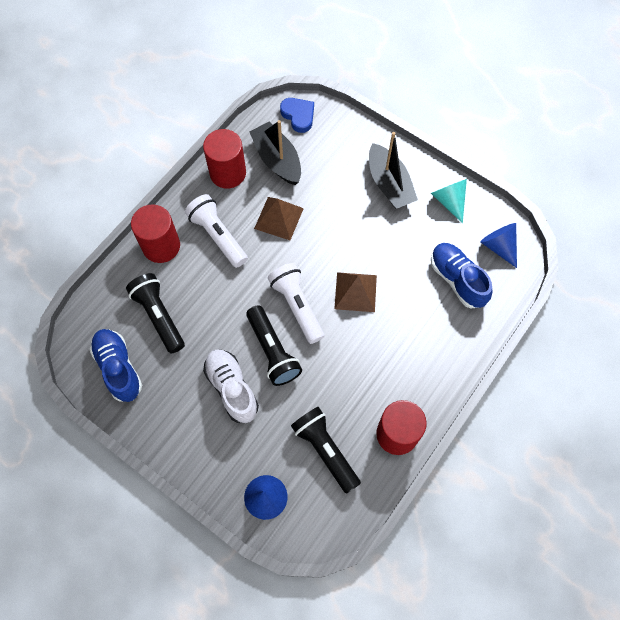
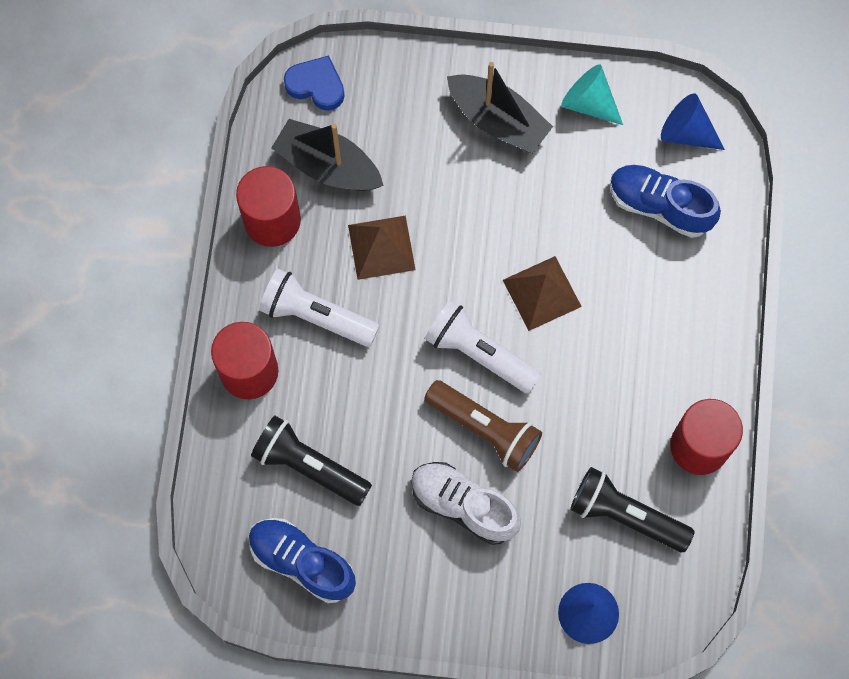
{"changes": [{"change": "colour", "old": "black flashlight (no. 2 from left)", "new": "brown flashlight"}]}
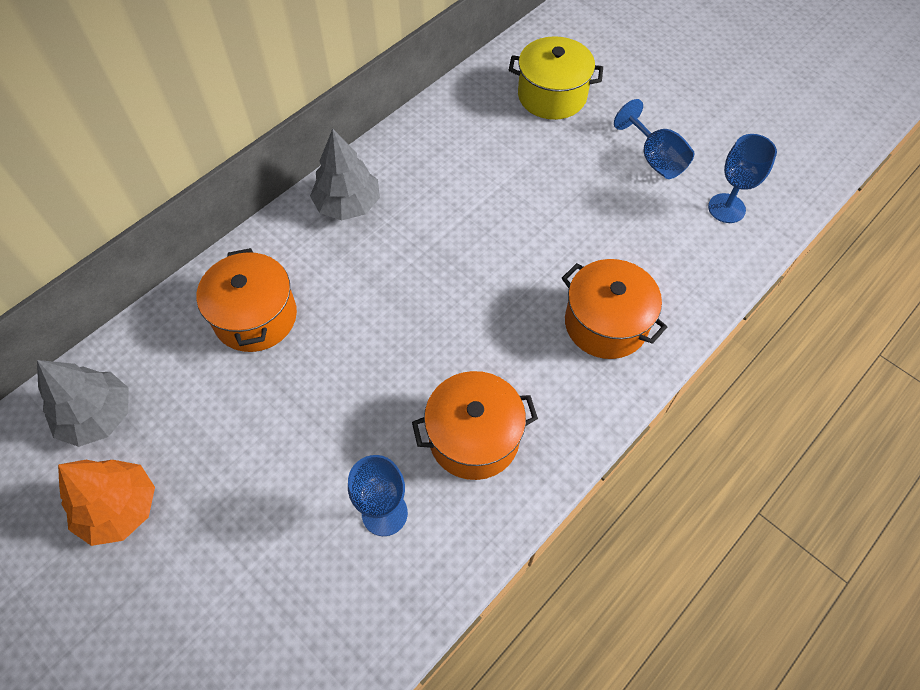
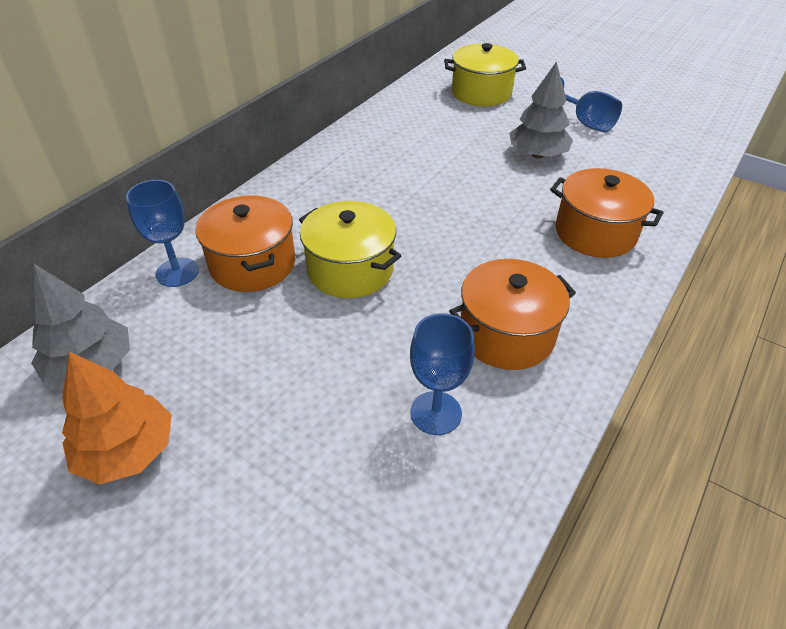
{"changes": [{"change": "appeared", "new": "yellow pot (no. 1 from left)"}, {"change": "relocated", "old": "grey tree (no. 2 from left)"}, {"change": "relocated", "old": "blue goblet (no. 3 from left in the first image)", "new": "blue goblet (no. 1 from left)"}]}
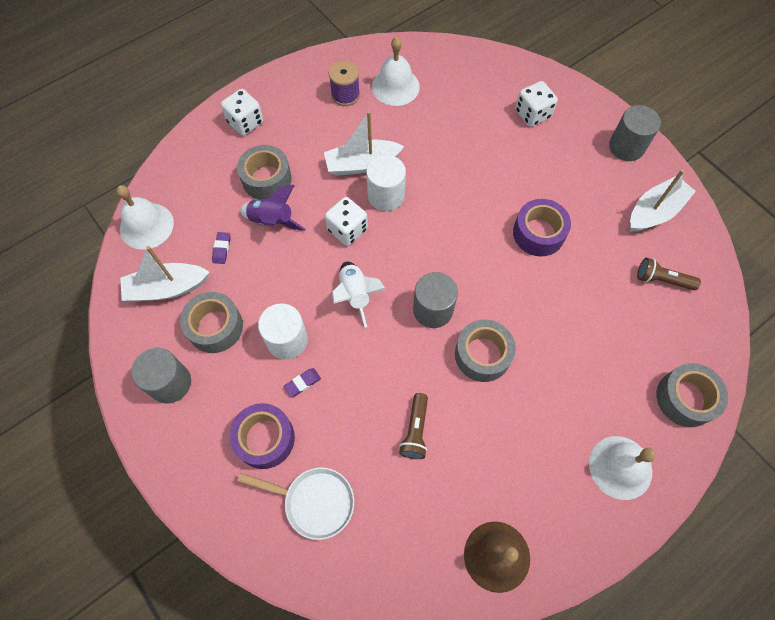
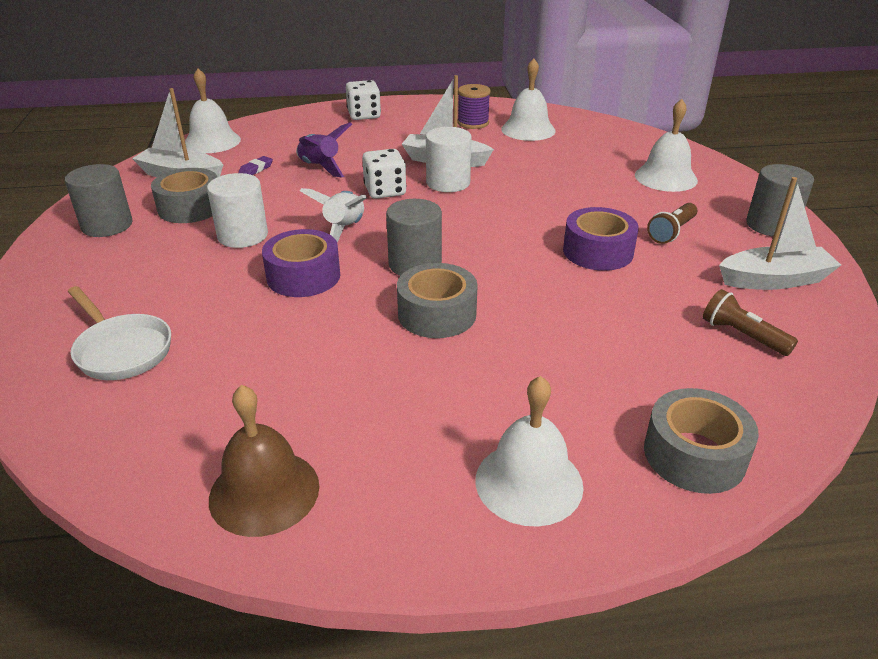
{"changes": [{"change": "missing", "old": "grey tape (no. 2 from left)"}, {"change": "missing", "old": "purple eraser (no. 2 from left)"}, {"change": "relocated", "old": "purple tape (no. 1 from left)"}, {"change": "relocated", "old": "brown flashlight (no. 1 from left)"}, {"change": "exchanged", "old": "white dice (no. 3 from left)", "new": "white bell (no. 4 from left)"}]}
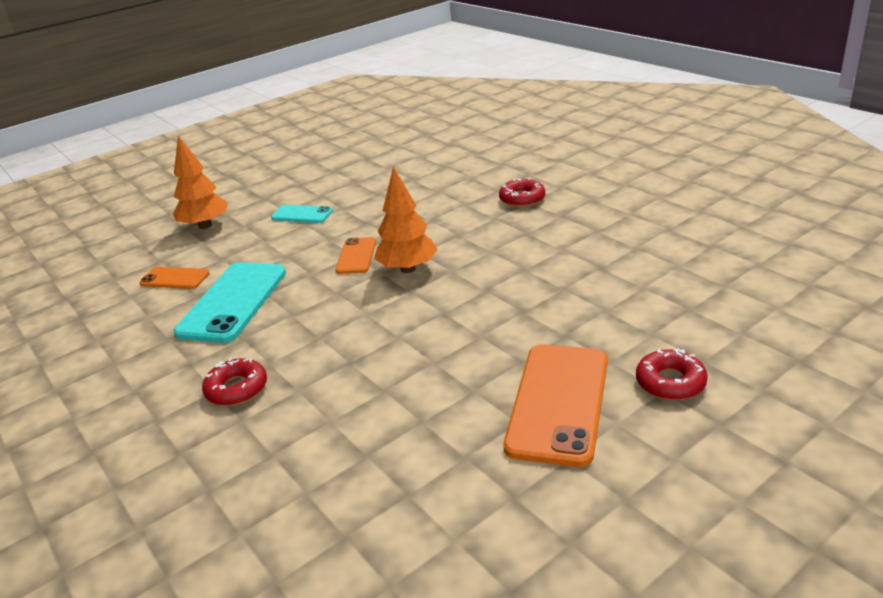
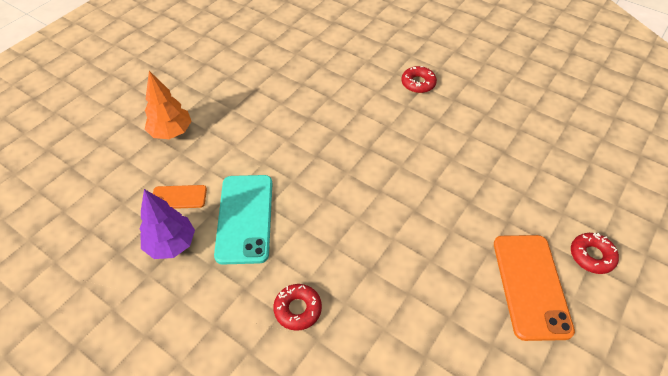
{"changes": [{"change": "missing", "old": "turquoise phone (no. 2 from left)"}, {"change": "missing", "old": "orange phone (no. 2 from left)"}, {"change": "missing", "old": "orange tree (no. 2 from left)"}, {"change": "appeared", "new": "purple tree"}]}
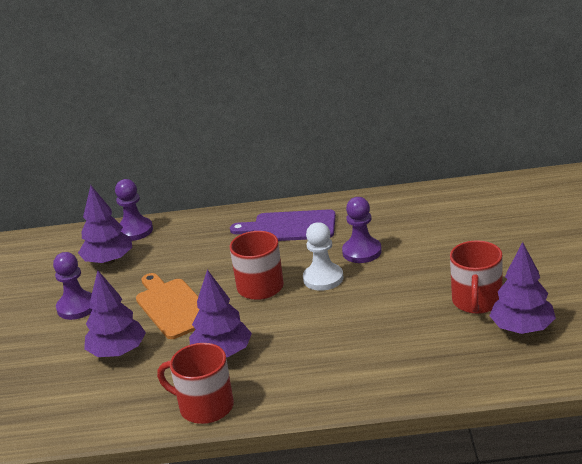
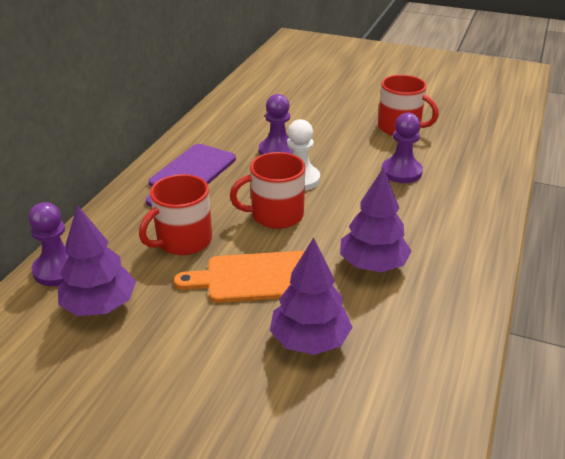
{"changes": [{"change": "missing", "old": "purple tree (no. 4 from left)"}, {"change": "relocated", "old": "purple pawn (no. 1 from left in the first image)", "new": "purple pawn (no. 3 from left)"}, {"change": "relocated", "old": "red mug (no. 1 from left)"}]}
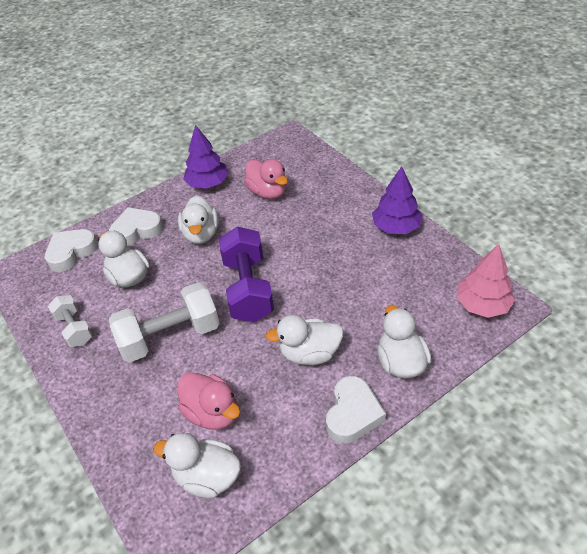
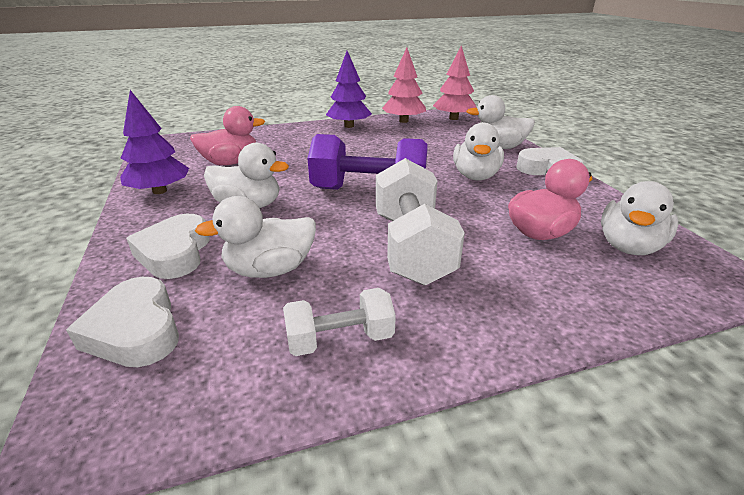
{"changes": [{"change": "appeared", "new": "pink tree (no. 1 from left)"}]}
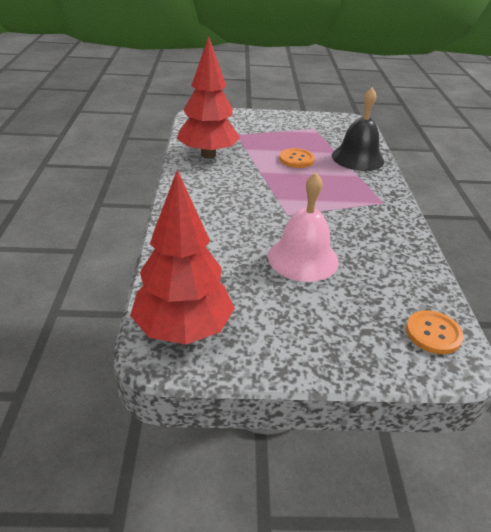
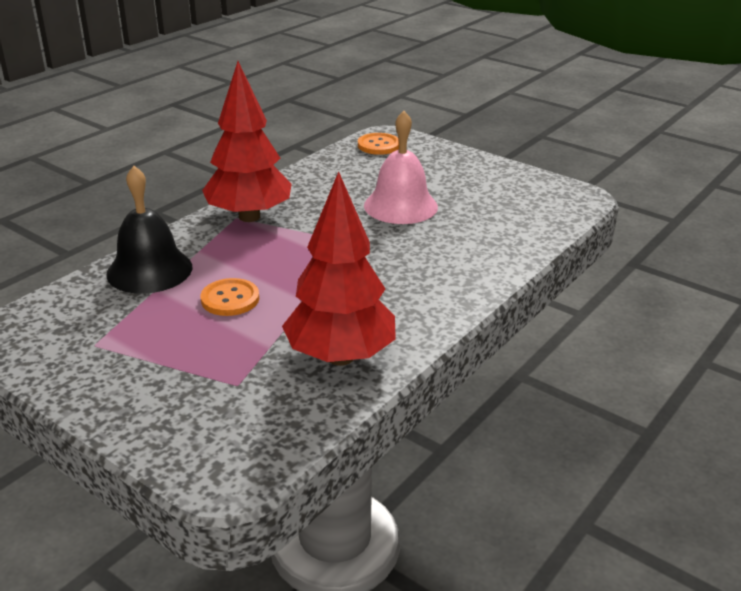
{"changes": [{"change": "relocated", "old": "red tree (no. 1 from left)"}]}
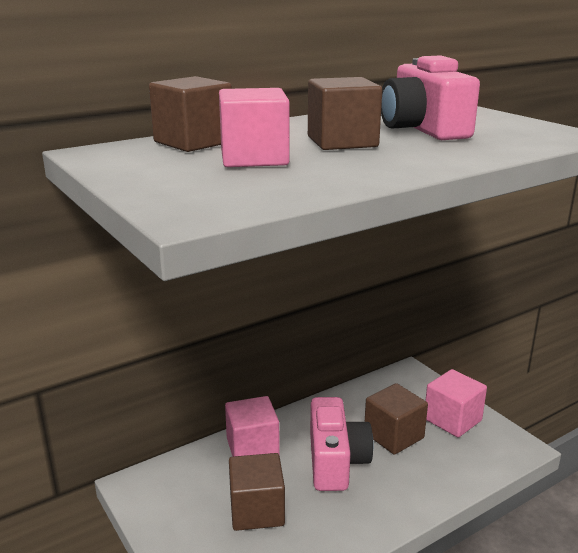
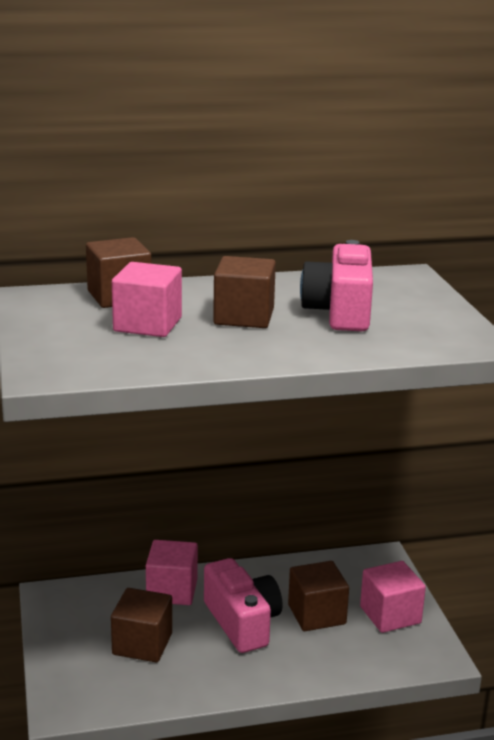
{"changes": [{"change": "spun", "old": "pink camera (no. 1 from left)", "degrees": -45}]}
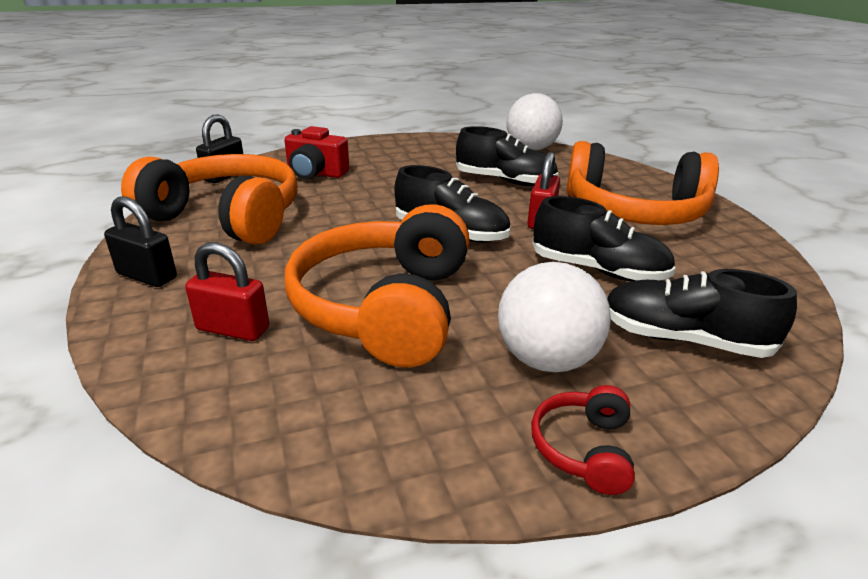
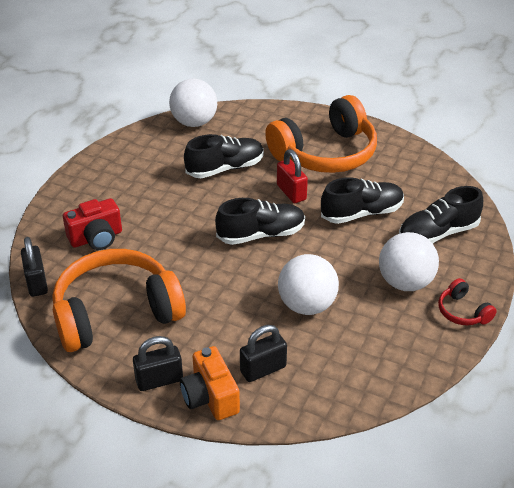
{"changes": [{"change": "appeared", "new": "orange camera"}, {"change": "exchanged", "old": "orange headphones (no. 2 from left)", "new": "white ball (no. 2 from left)"}, {"change": "colour", "old": "red padlock (no. 1 from left)", "new": "black padlock (no. 3 from left)"}]}
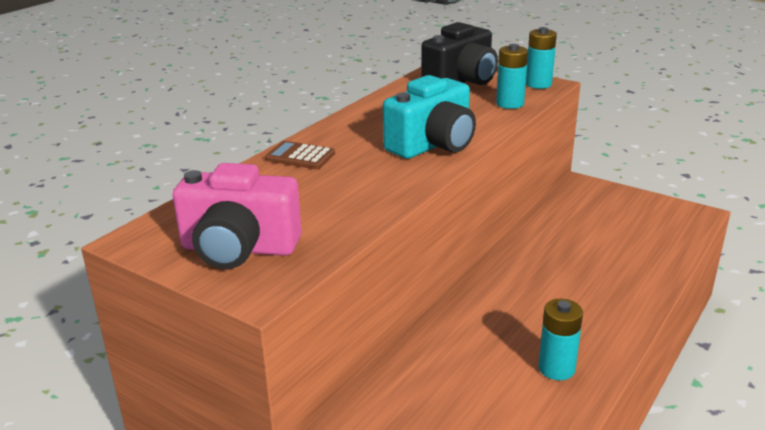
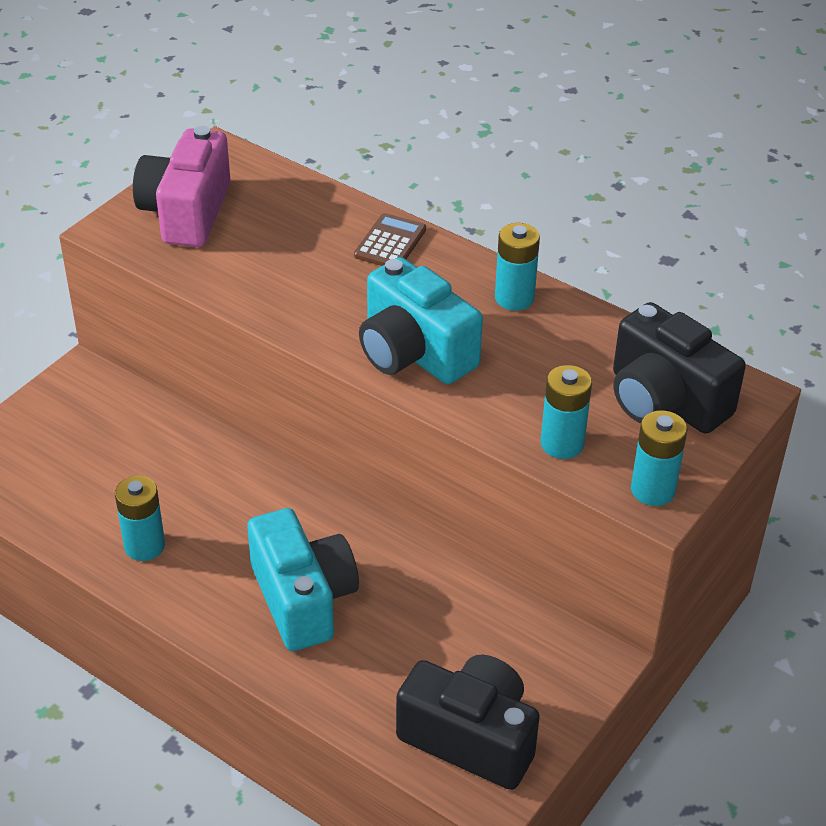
{"changes": [{"change": "appeared", "new": "turquoise camera (no. 1 from left)"}, {"change": "appeared", "new": "black camera (no. 1 from left)"}, {"change": "appeared", "new": "turquoise battery (no. 2 from left)"}]}
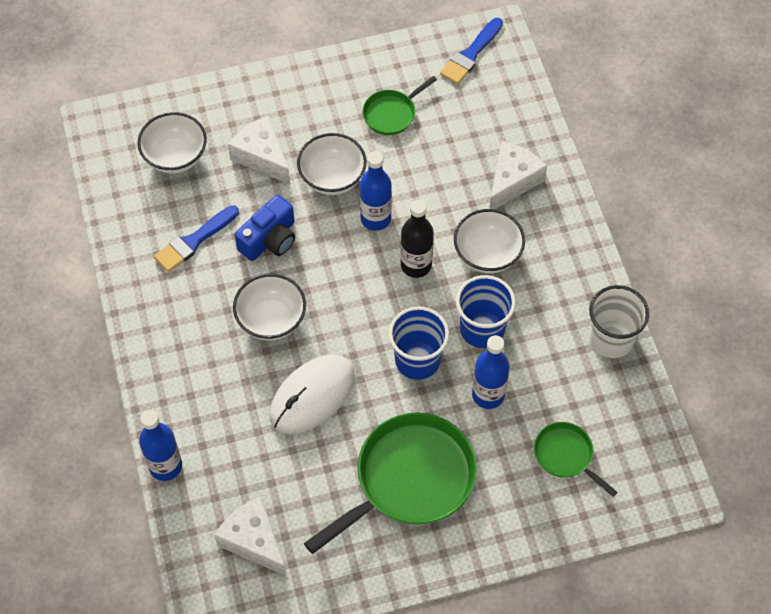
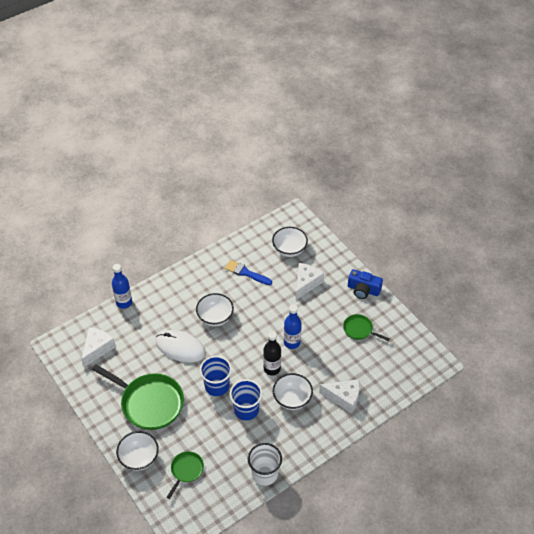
{"changes": [{"change": "missing", "old": "blue brush (no. 2 from left)"}, {"change": "missing", "old": "blue bottle (no. 3 from left)"}, {"change": "relocated", "old": "blue camera"}, {"change": "relocated", "old": "white bowl (no. 3 from left in the first image)", "new": "white bowl (no. 1 from left)"}]}
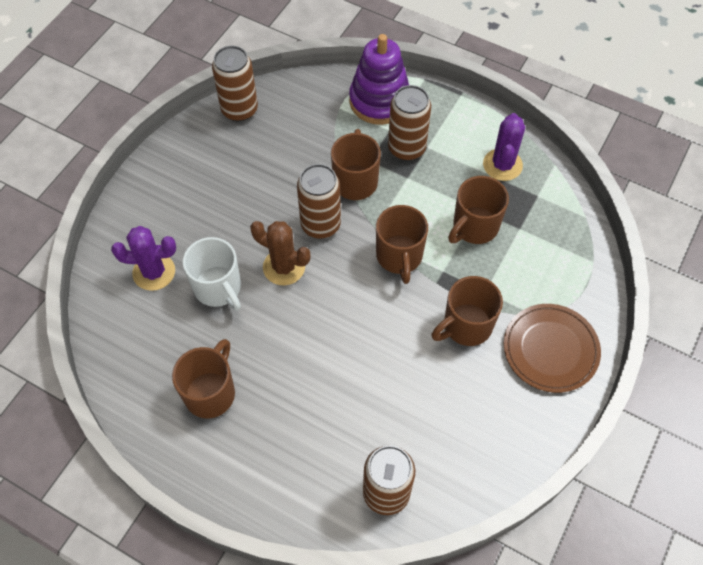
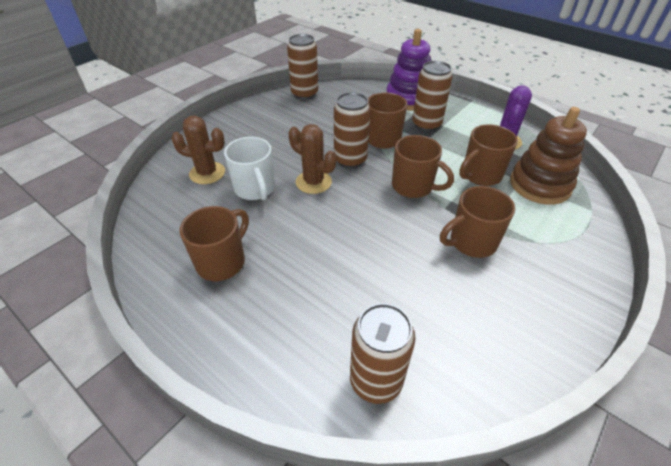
{"changes": [{"change": "missing", "old": "brown plate"}, {"change": "appeared", "new": "brown stacking toy"}, {"change": "colour", "old": "purple cactus (no. 1 from left)", "new": "brown cactus (no. 1 from left)"}, {"change": "spun", "old": "brown mug (no. 3 from left)", "degrees": -60}]}
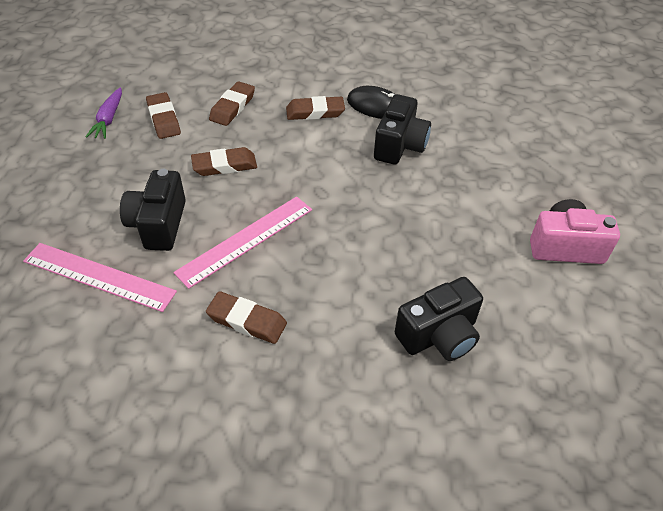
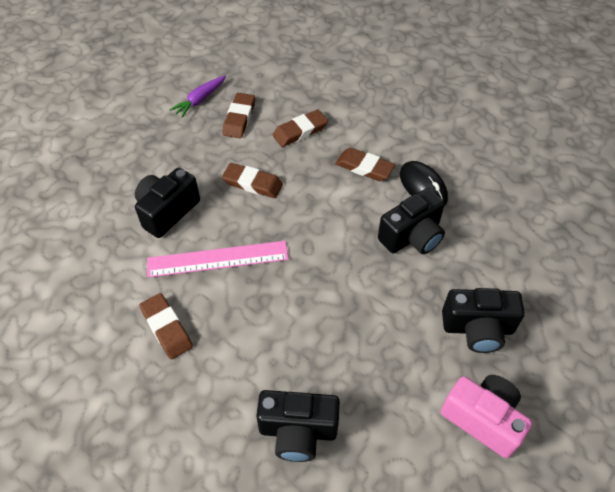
{"changes": [{"change": "missing", "old": "pink ruler (no. 1 from left)"}, {"change": "appeared", "new": "black camera (no. 4 from left)"}]}
